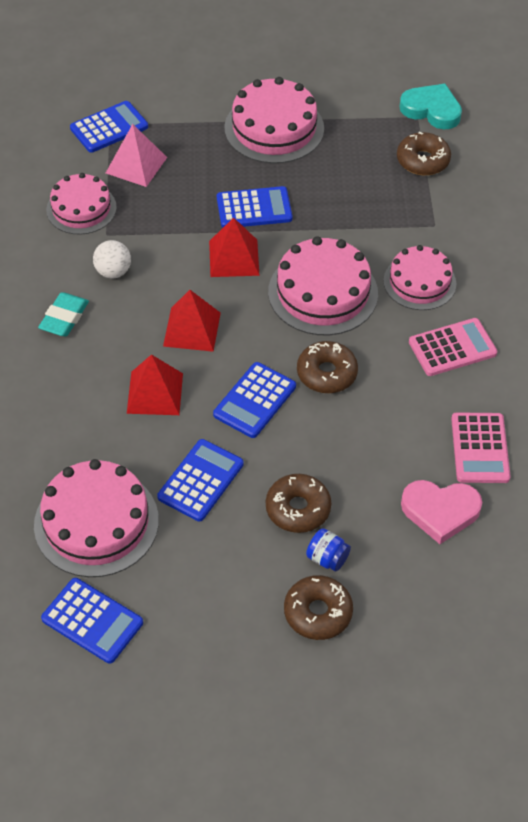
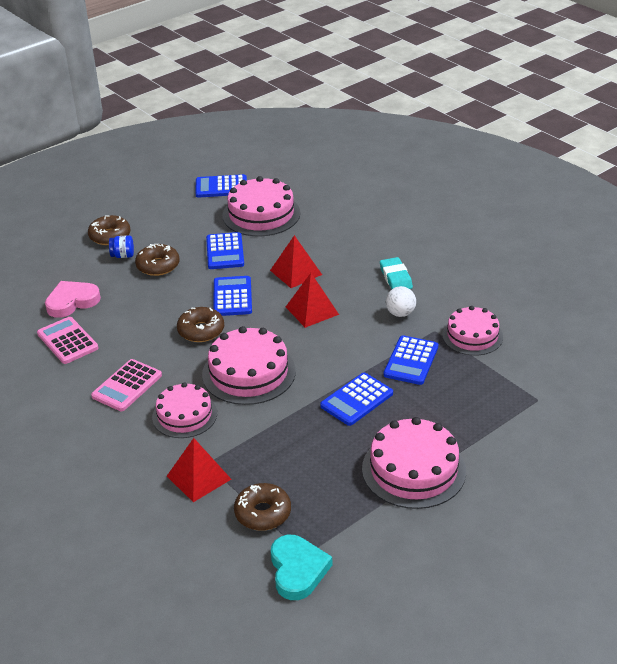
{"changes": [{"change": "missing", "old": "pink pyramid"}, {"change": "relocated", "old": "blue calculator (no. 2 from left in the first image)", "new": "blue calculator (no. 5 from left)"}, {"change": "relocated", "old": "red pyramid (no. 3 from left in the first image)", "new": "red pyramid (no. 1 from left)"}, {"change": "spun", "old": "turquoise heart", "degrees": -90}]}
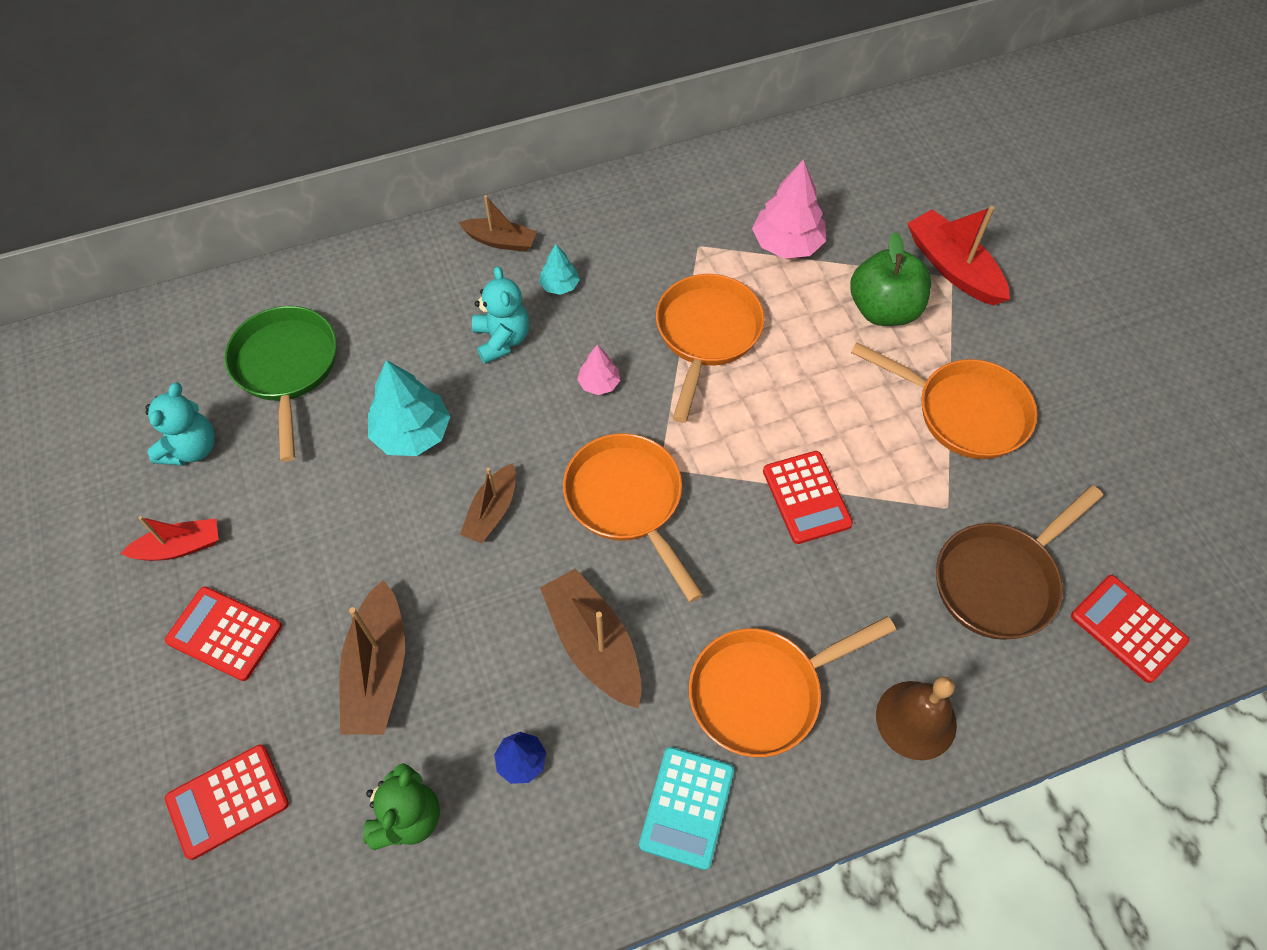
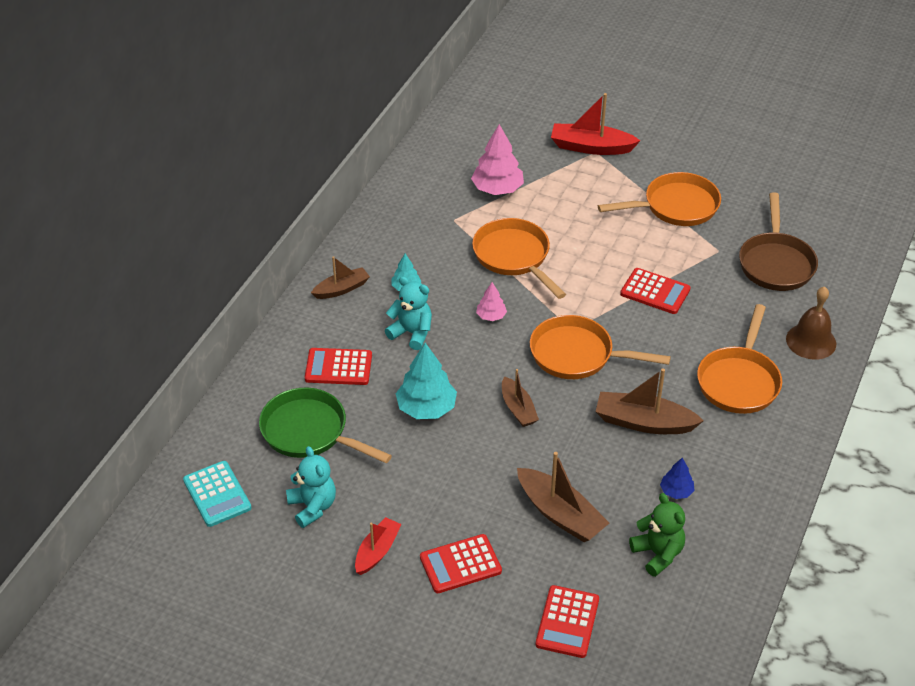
{"changes": [{"change": "missing", "old": "green apple"}, {"change": "relocated", "old": "turquoise calculator"}, {"change": "relocated", "old": "red calculator (no. 4 from left in the first image)", "new": "red calculator (no. 1 from left)"}]}
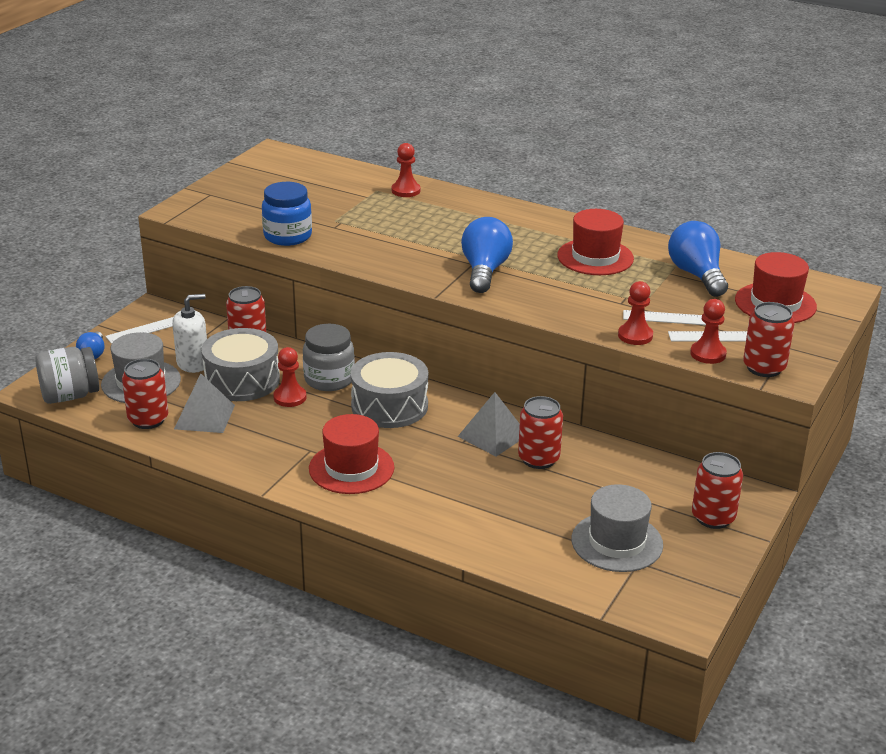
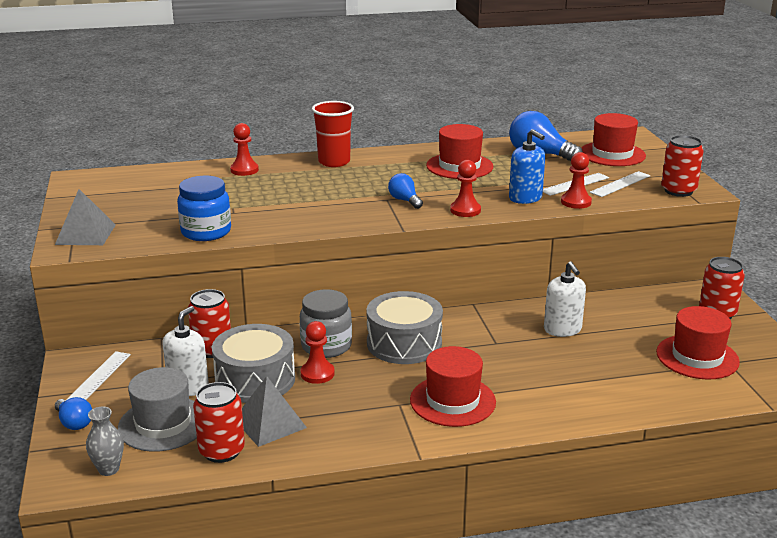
{"changes": [{"change": "appeared", "new": "red cup"}, {"change": "appeared", "new": "blue soap dispenser"}, {"change": "relocated", "old": "grey pyramid (no. 2 from left in the first image)", "new": "grey pyramid (no. 1 from left)"}, {"change": "relocated", "old": "red pawn (no. 4 from left in the first image)", "new": "red pawn (no. 3 from left)"}, {"change": "exchanged", "old": "grey jar (no. 1 from left)", "new": "grey vase"}, {"change": "exchanged", "old": "red can (no. 3 from left)", "new": "white soap dispenser (no. 2 from left)"}, {"change": "colour", "old": "grey hat (no. 2 from left)", "new": "red hat (no. 4 from left)"}, {"change": "size", "old": "blue light bulb (no. 2 from left)", "factor": 0.55}]}
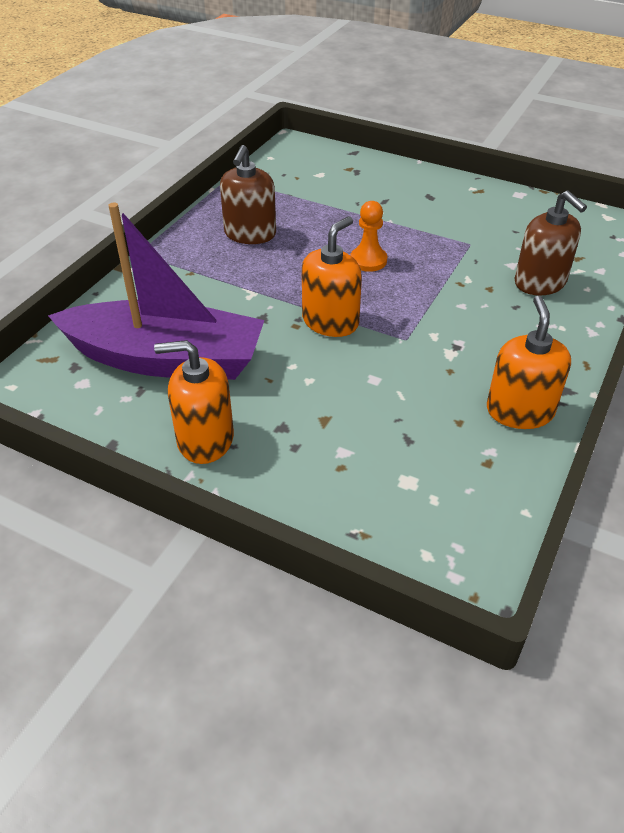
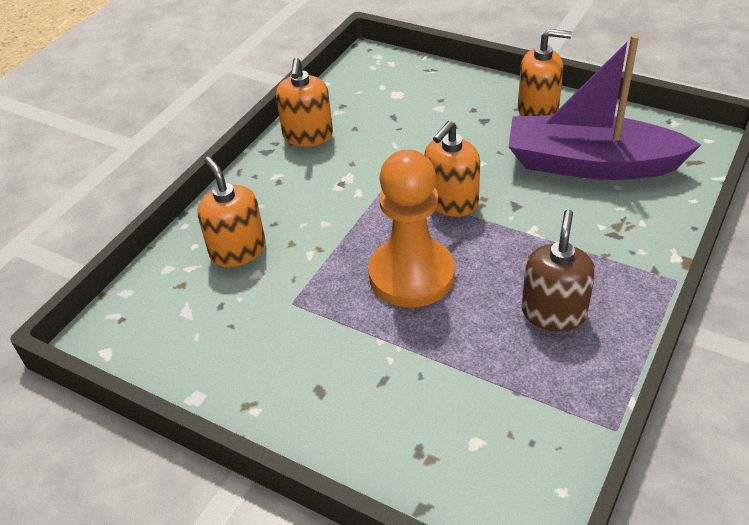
{"changes": [{"change": "colour", "old": "brown soap dispenser (no. 2 from left)", "new": "orange soap dispenser (no. 1 from left)"}, {"change": "size", "old": "orange pawn", "factor": 2.1}]}
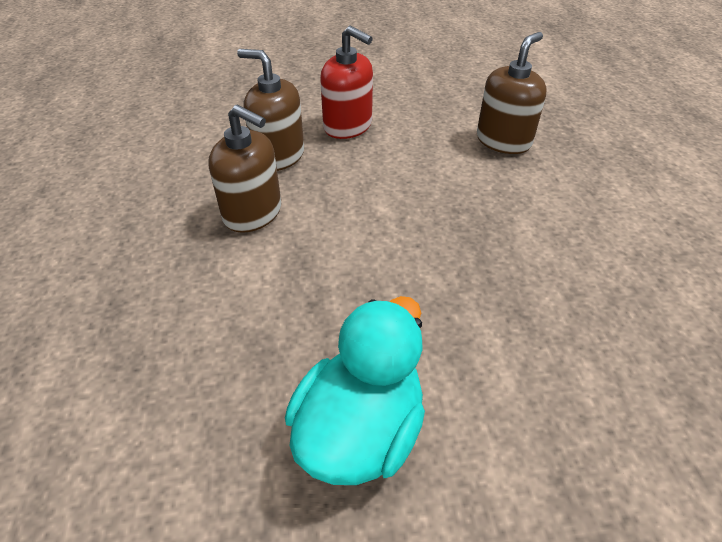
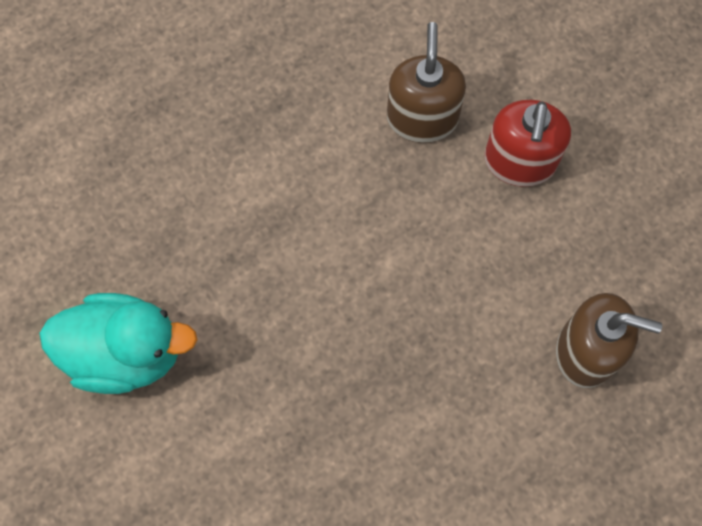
{"changes": [{"change": "missing", "old": "brown soap dispenser (no. 1 from left)"}]}
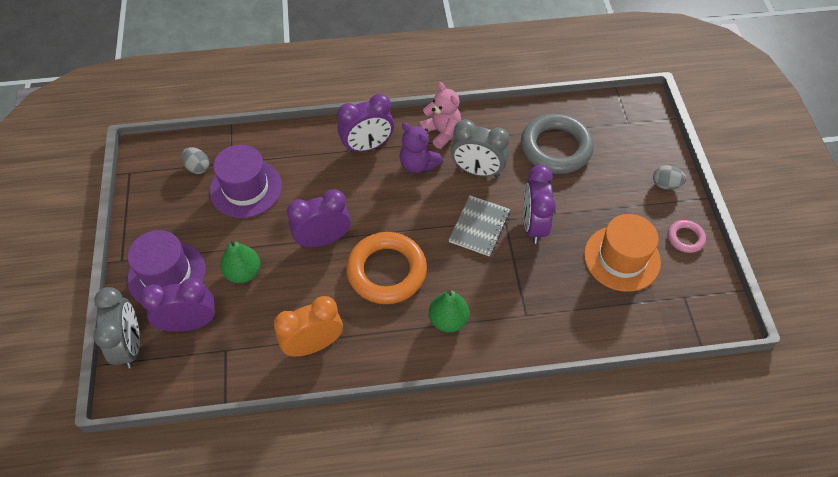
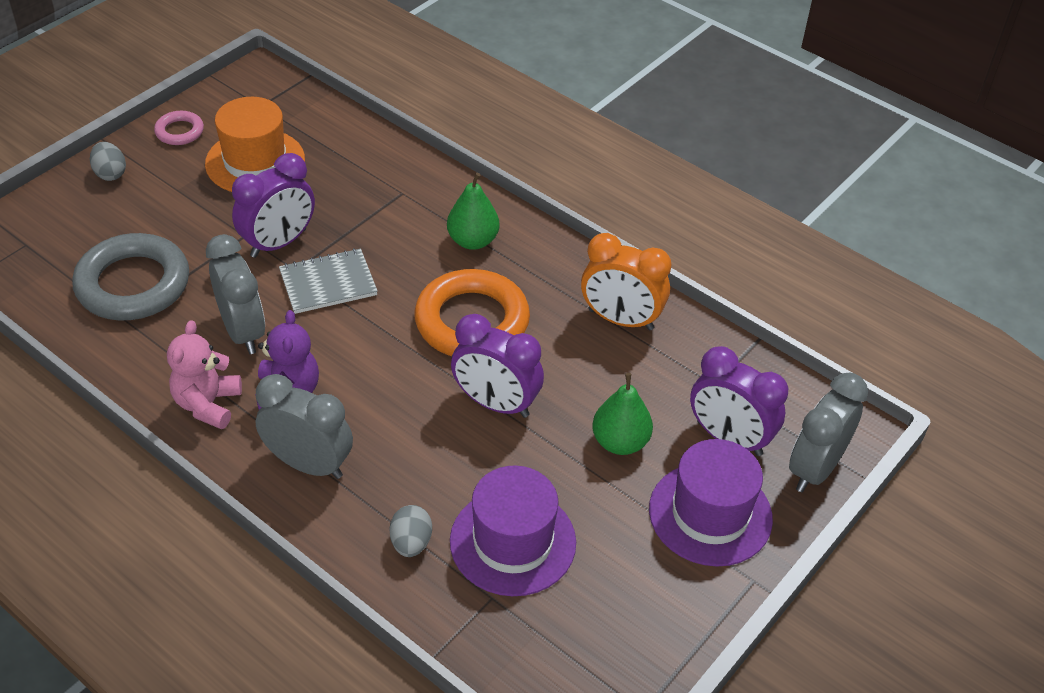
{"changes": [{"change": "relocated", "old": "grey egg (no. 1 from left in the first image)", "new": "grey egg (no. 2 from left)"}, {"change": "colour", "old": "purple clock (no. 3 from left)", "new": "grey clock (no. 2 from left)"}]}
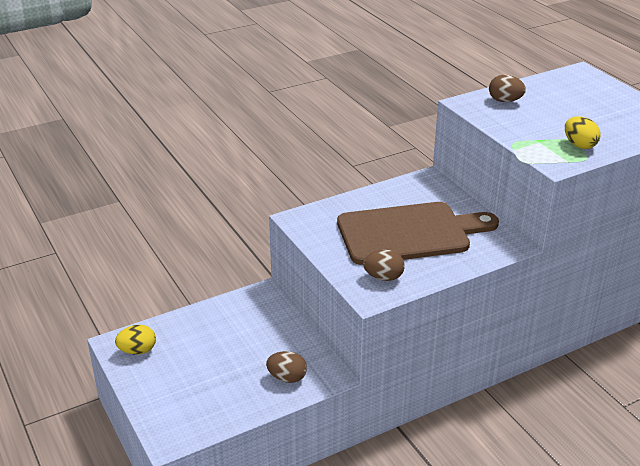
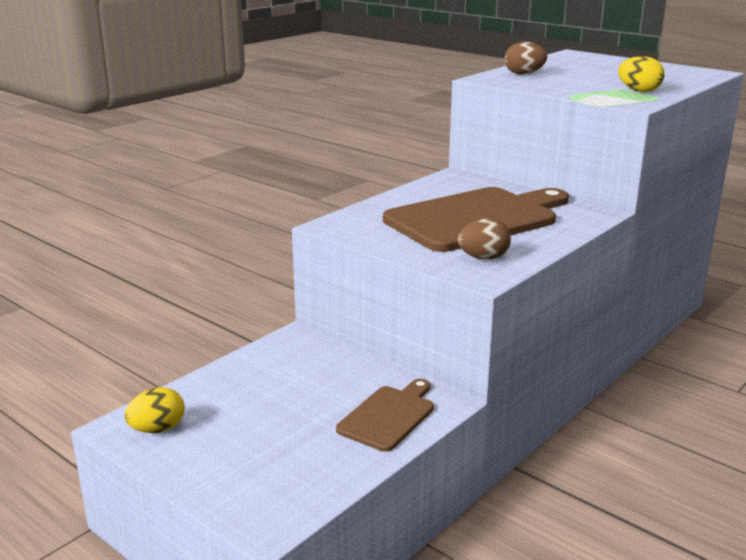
{"changes": [{"change": "exchanged", "old": "brown egg (no. 1 from left)", "new": "brown cutting board (no. 1 from left)"}]}
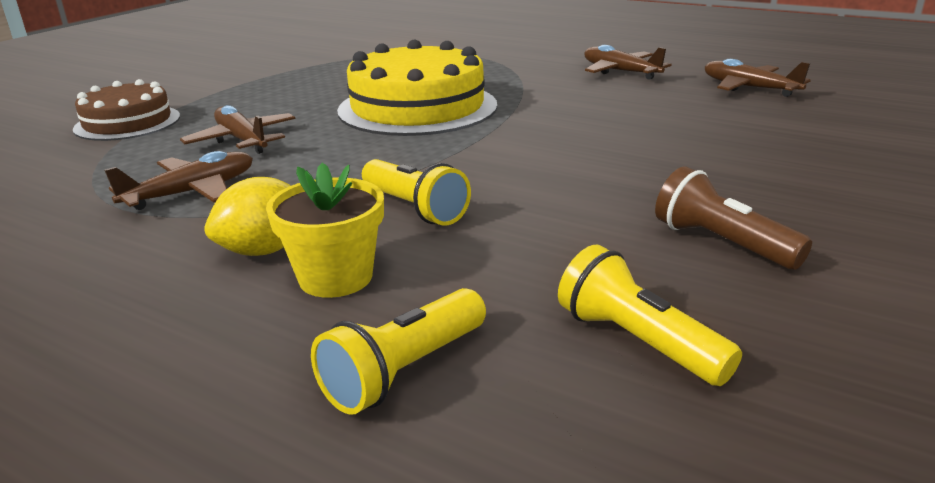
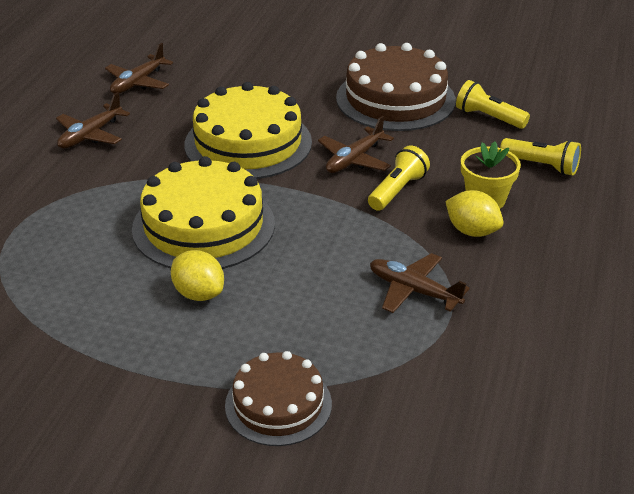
{"changes": [{"change": "appeared", "new": "yellow lemon (no. 1 from left)"}, {"change": "appeared", "new": "yellow cake (no. 2 from left)"}, {"change": "relocated", "old": "brown plane (no. 2 from left in the first image)", "new": "brown plane (no. 3 from left)"}, {"change": "exchanged", "old": "brown flashlight", "new": "brown cake (no. 2 from left)"}, {"change": "spun", "old": "yellow flashlight (no. 3 from left in the first image)", "degrees": 90}]}
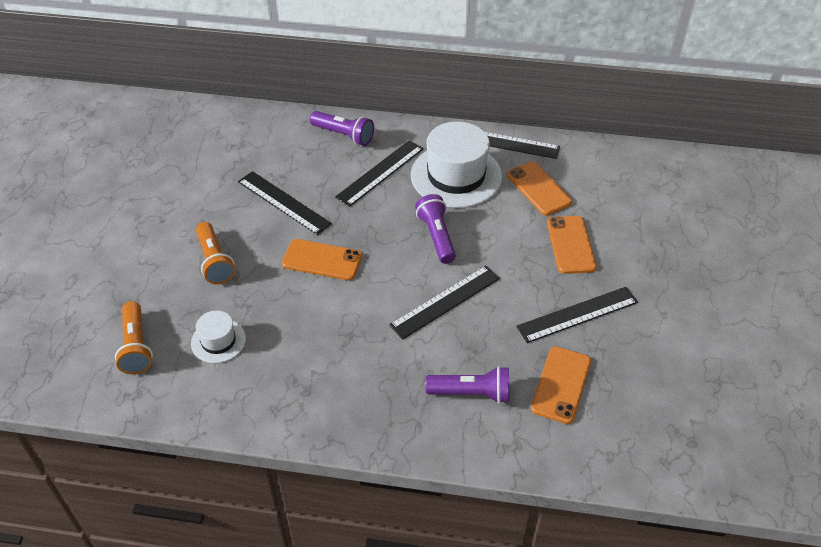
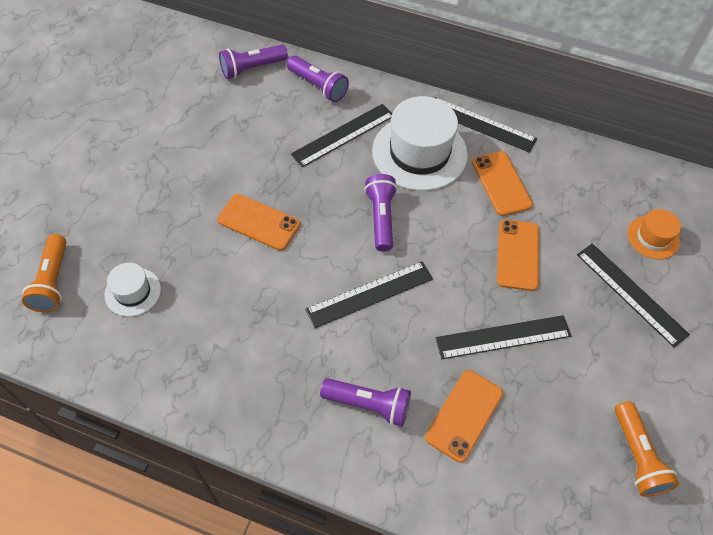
{"changes": [{"change": "appeared", "new": "purple flashlight (no. 1 from left)"}, {"change": "appeared", "new": "orange hat"}, {"change": "relocated", "old": "orange flashlight (no. 2 from left)"}, {"change": "relocated", "old": "black ruler (no. 1 from left in the first image)", "new": "black ruler (no. 5 from left)"}]}
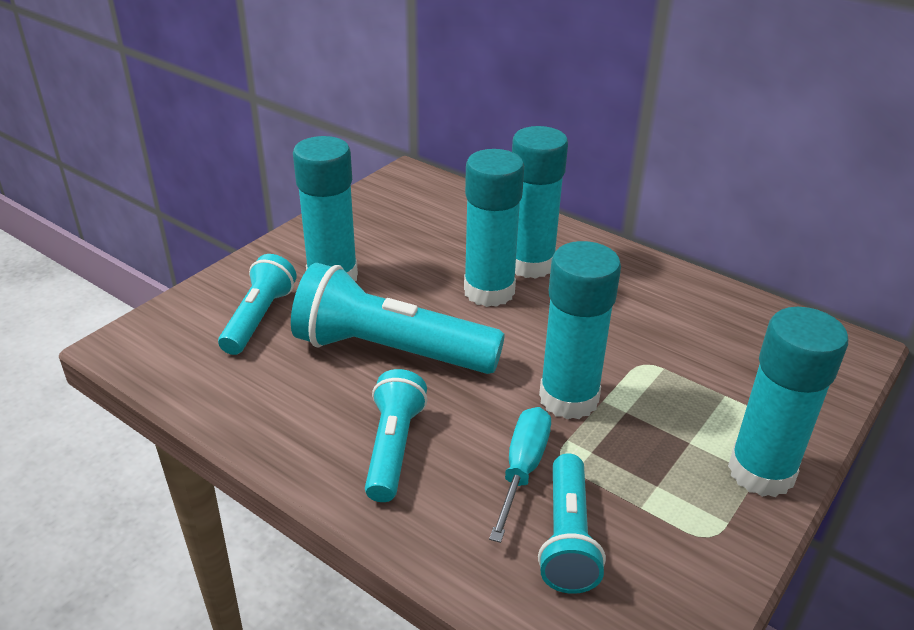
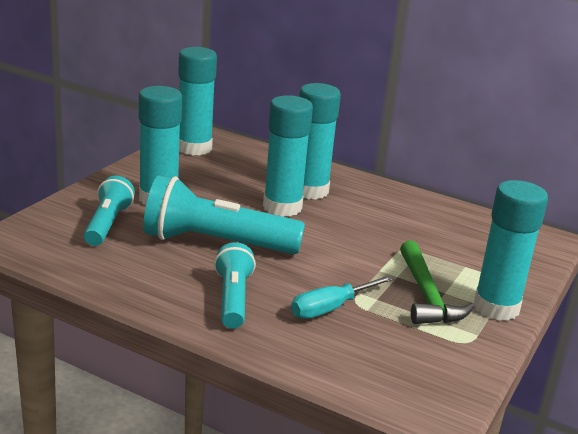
{"changes": [{"change": "missing", "old": "turquoise flashlight (no. 4 from left)"}, {"change": "appeared", "new": "green hammer"}, {"change": "relocated", "old": "turquoise glue stick (no. 4 from left in the first image)", "new": "turquoise glue stick (no. 2 from left)"}, {"change": "spun", "old": "turquoise screwdriver", "degrees": -135}]}
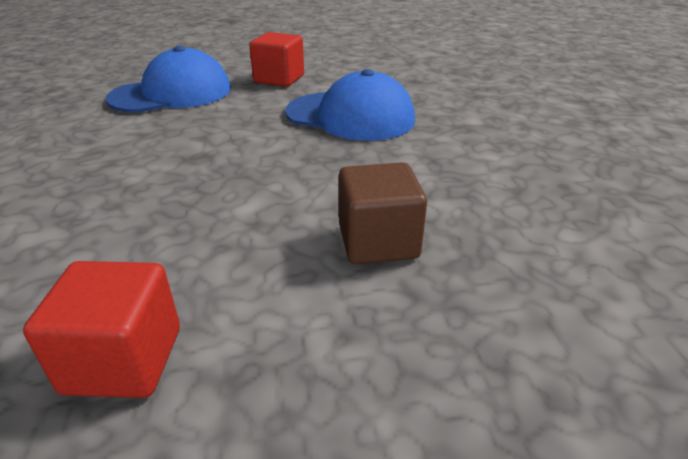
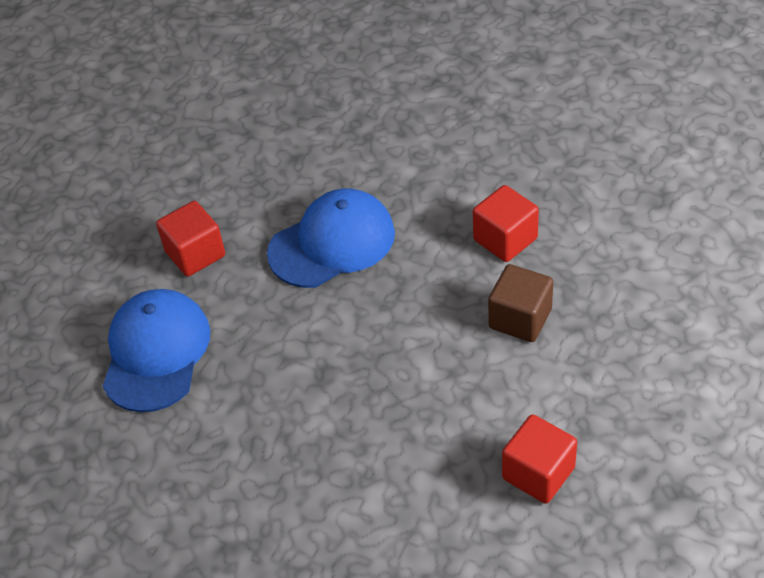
{"changes": [{"change": "appeared", "new": "red cube (no. 2 from left)"}]}
